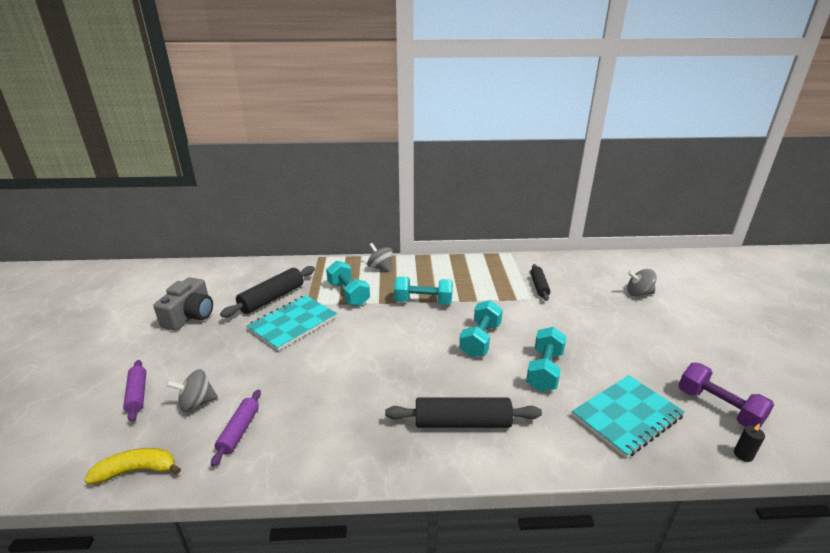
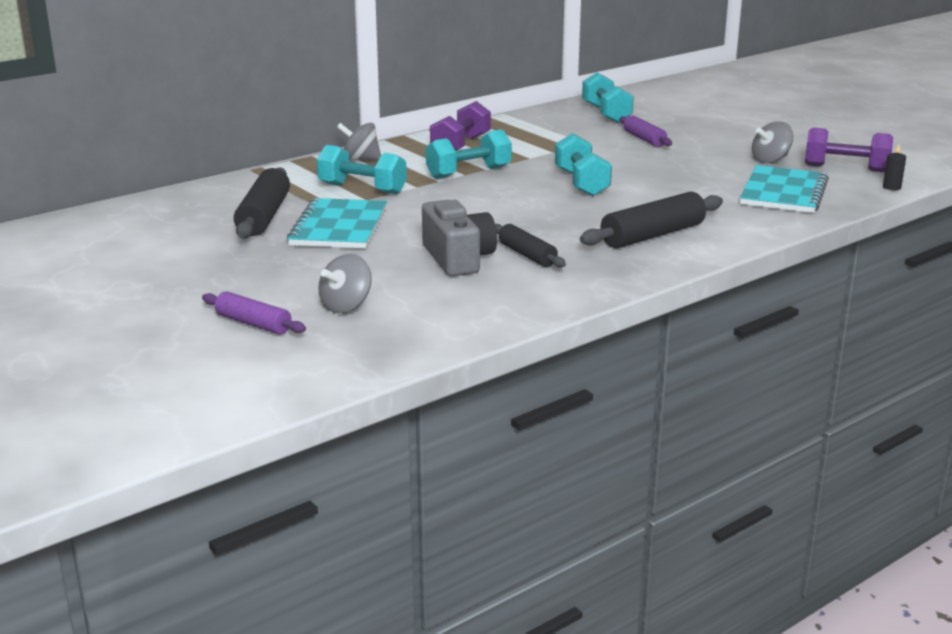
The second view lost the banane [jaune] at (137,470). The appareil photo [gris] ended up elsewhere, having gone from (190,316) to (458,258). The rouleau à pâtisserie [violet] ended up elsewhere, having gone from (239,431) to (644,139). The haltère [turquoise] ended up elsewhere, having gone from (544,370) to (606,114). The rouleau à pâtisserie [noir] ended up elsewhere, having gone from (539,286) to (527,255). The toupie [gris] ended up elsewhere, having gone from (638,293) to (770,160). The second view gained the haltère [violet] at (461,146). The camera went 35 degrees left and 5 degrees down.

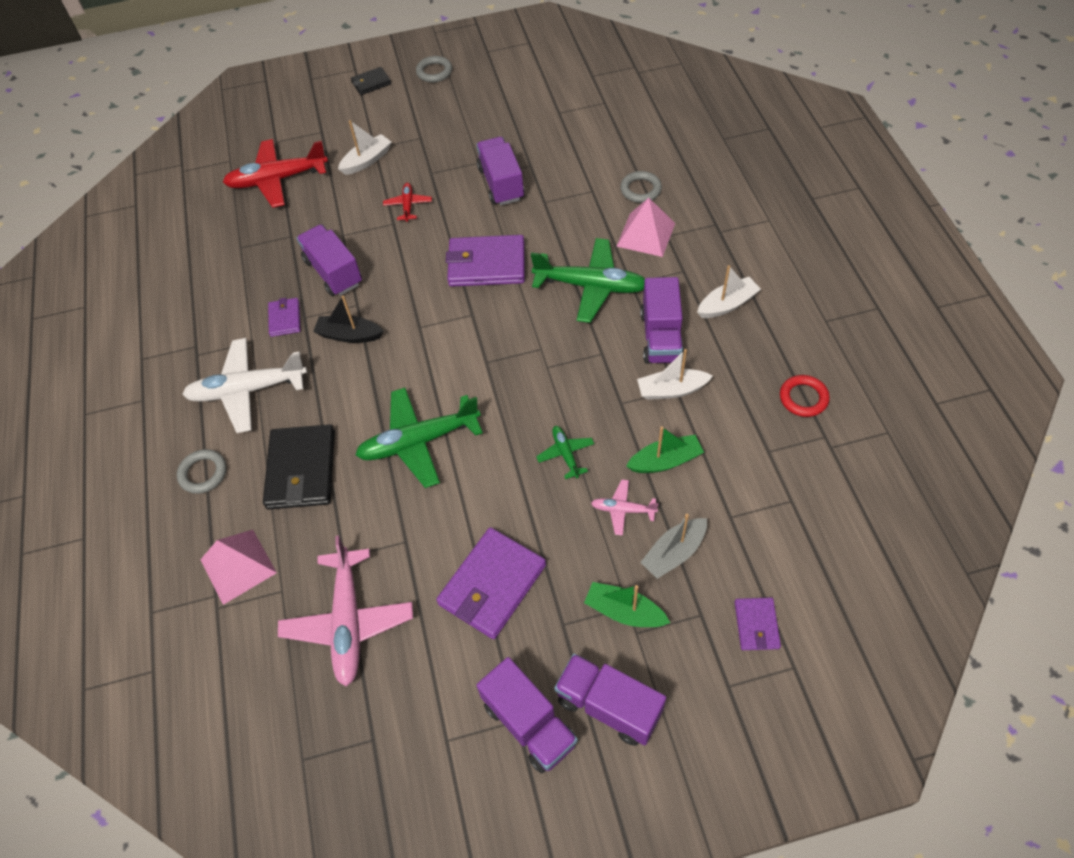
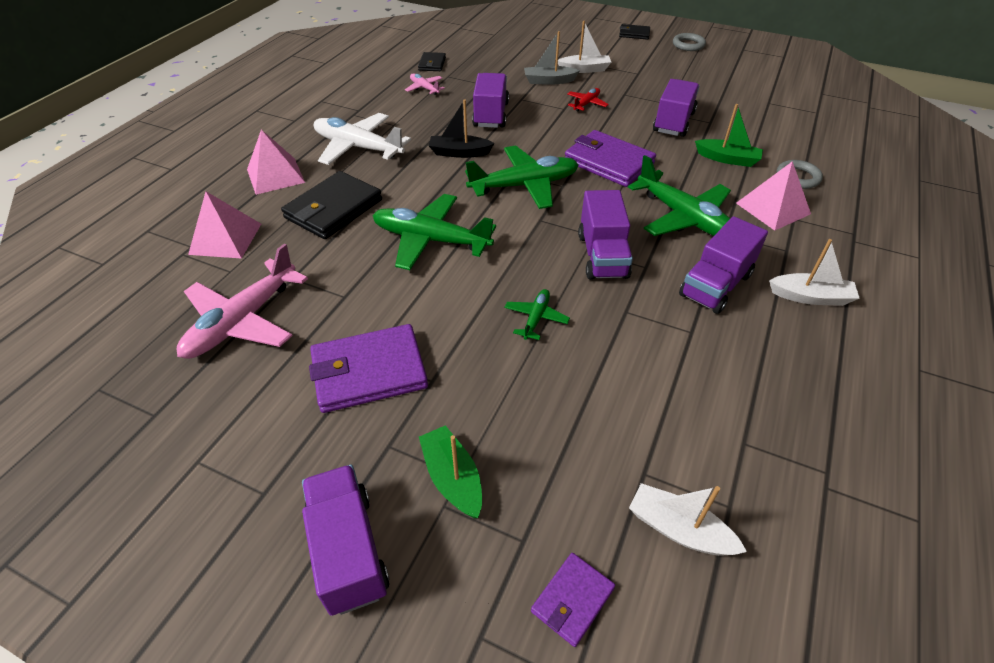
Where the anneau [gris] stood at (203,473), the pyramide [rose] came to stand at (275,175). The second view lost the avion [rouge] at (277,180). The second view lost the portefeuille [violet] at (285,319). The bateau [noir] at (349,335) ended up facing another way, 45 degrees counterclockwise from before. The camion [violet] ended up elsewhere, having gone from (529,723) to (602,256). The avion [rose] ended up elsewhere, having gone from (622,510) to (424,88). The bateau [vert] ended up elsewhere, having gone from (665,461) to (727,159). The bateau [blanc] ended up elsewhere, having gone from (671,390) to (679,529). The bateau [gris] ended up elsewhere, having gone from (674,553) to (549,81). The second view lost the anneau [rouge] at (803,398). The second view gained the portefeuille [noir] at (432,64). The second view gained the avion [vert] at (524,185). The camera went 35 degrees right and 10 degrees down.

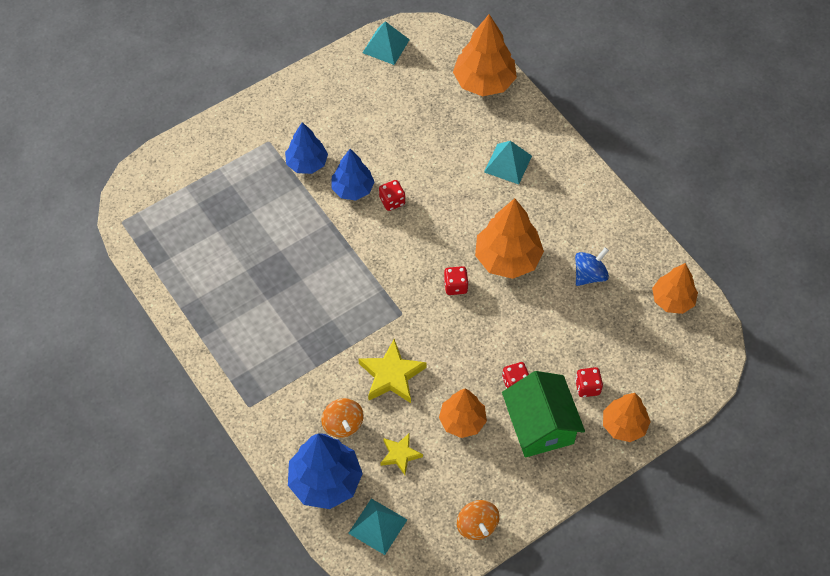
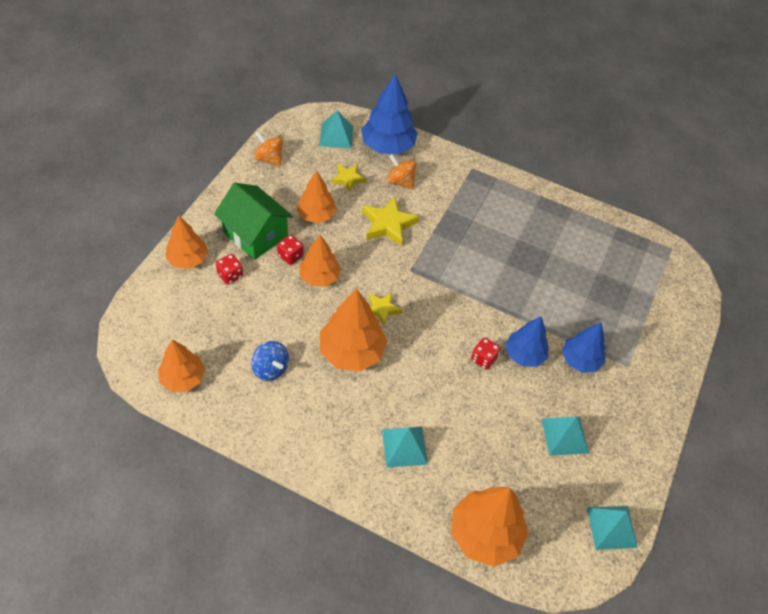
Where the dé [rouge] stood at (455,286), the étoile [jaune] came to stand at (382,309). The toupie [bleu] at (589,275) ended up facing another way, 60 degrees counterclockwise from before. The second view gained the arbre [orange] at (319,277). The second view gained the pyramide [turquoise] at (564,435). The camera went 145 degrees right and 5 degrees down.

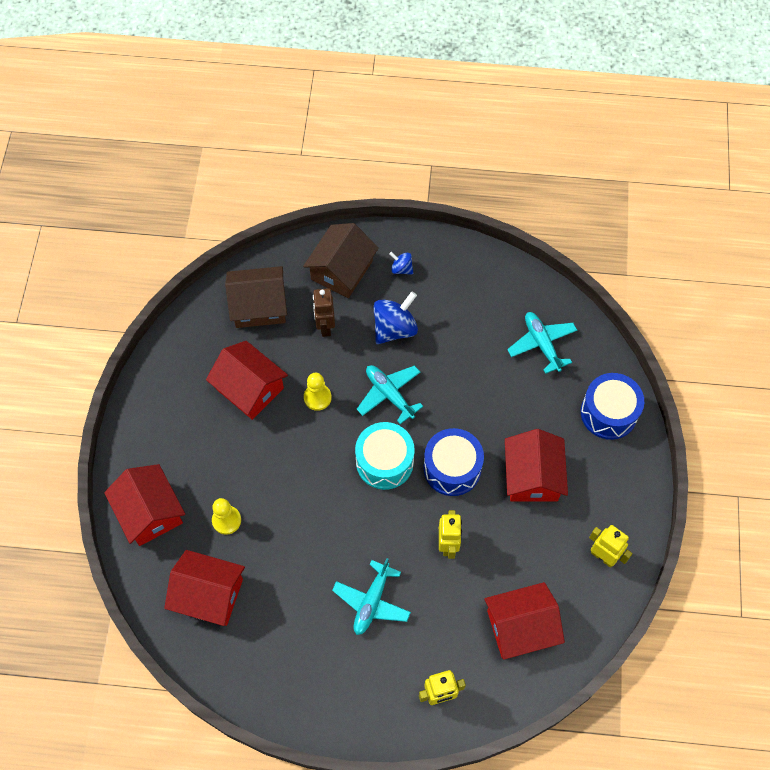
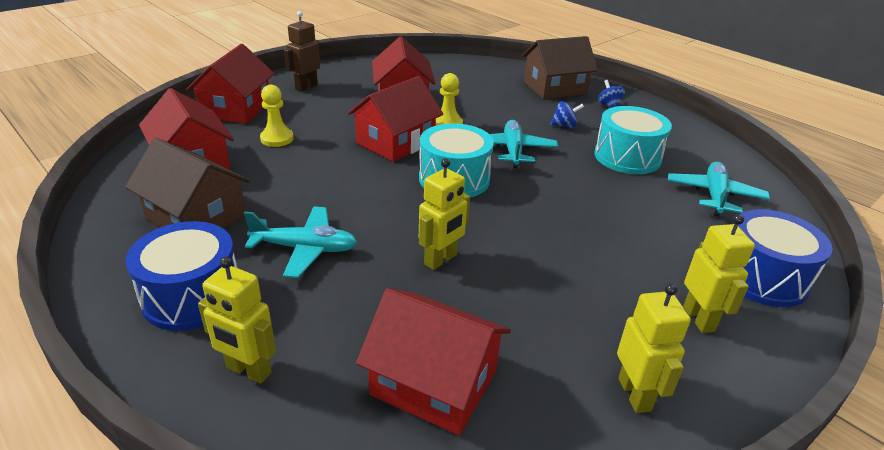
The maison [marron] ended up elsewhere, having gone from (259,306) to (196,217). The robot [marron] ended up elsewhere, having gone from (325,326) to (306,87). The avion [turquoise] at (372,602) ended up facing another way, 150 degrees counterclockwise from before. The size of the toupie [bleu] at (395,328) changed by a factor of 0.52. The tambour [bleu] ended up elsewhere, having gone from (452,468) to (192,296). The maison [rouge] ended up elsewhere, having gone from (532,476) to (395,142). The second view gained the tambour [turquoise] at (627,157). The second view gained the robot [jaune] at (699,319). The camera went 40 degrees right and 30 degrees down.

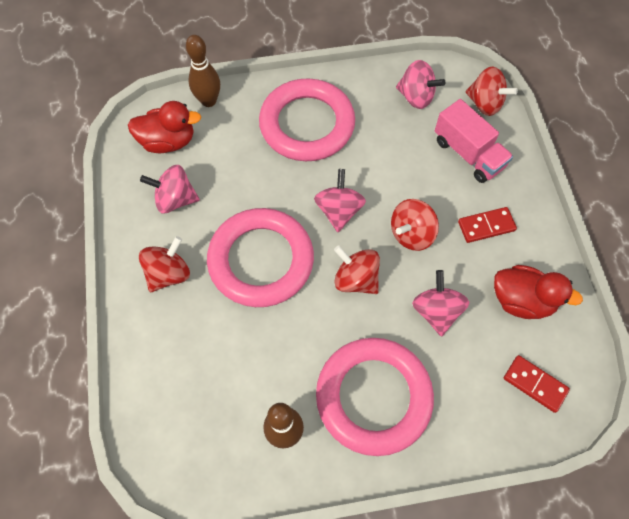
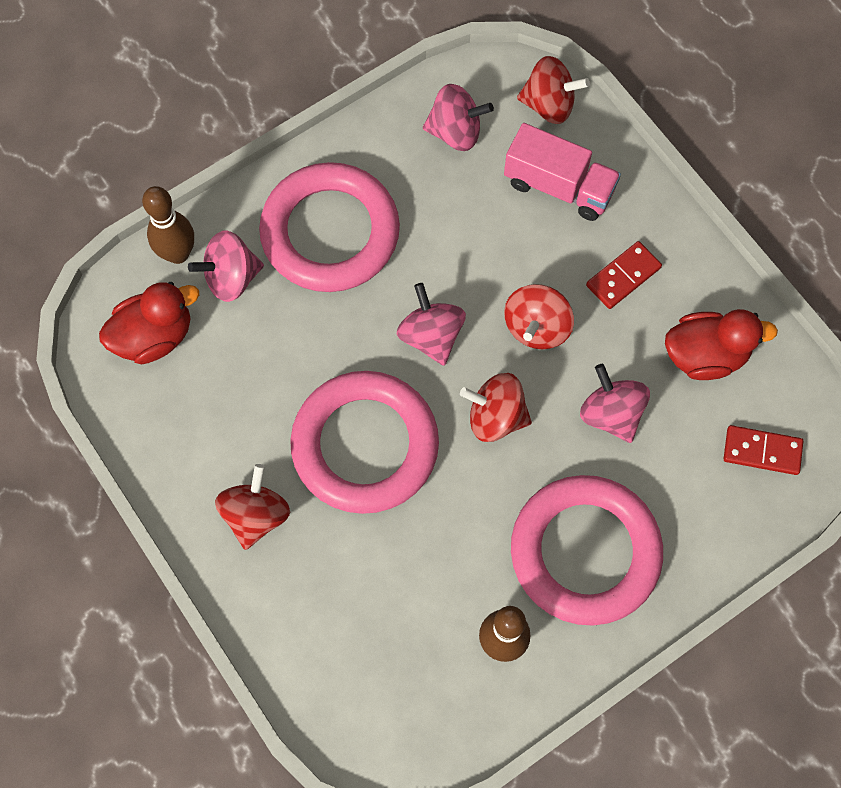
The toupie [rose] ended up elsewhere, having gone from (175,199) to (231,278). The camera went 25 degrees left and 5 degrees up.

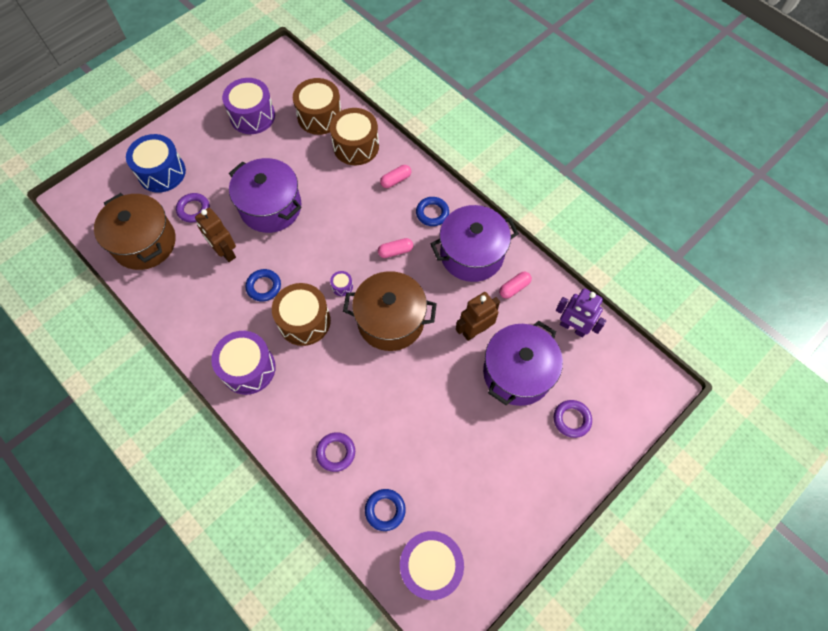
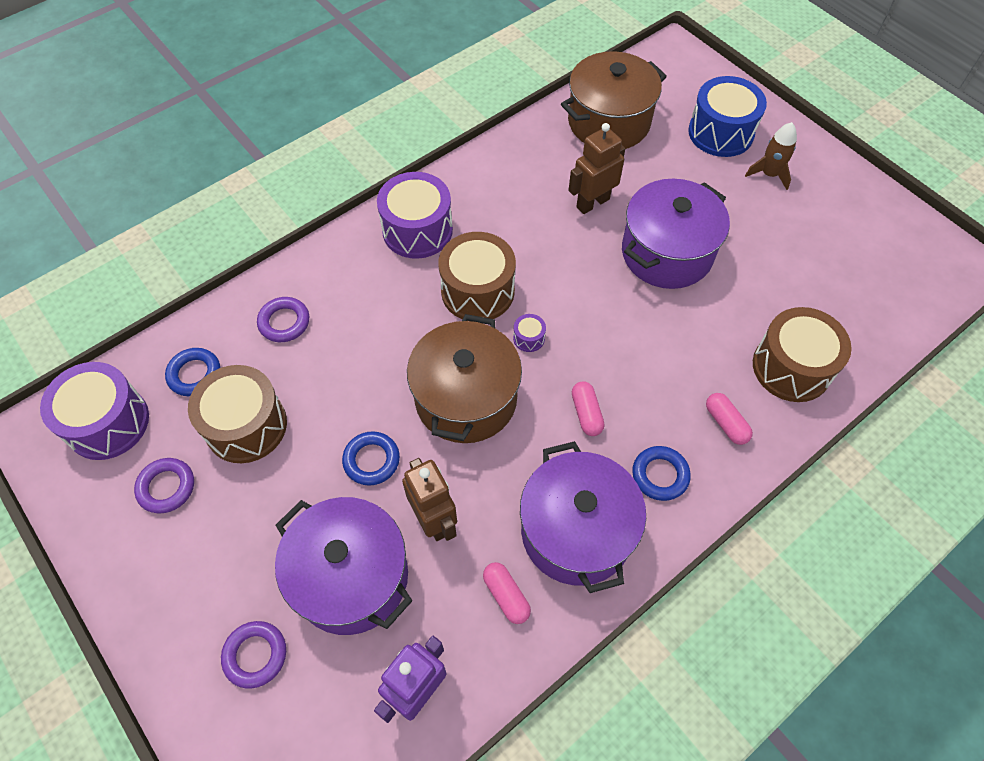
The anneau [violet] ended up elsewhere, having gone from (194,209) to (166,487). The second view lost the tambour [violet] at (252,116). The anneau [bleu] ended up elsewhere, having gone from (264,286) to (371,460). The tambour [marron] ended up elsewhere, having gone from (320,116) to (246,426). The second view gained the fusée [marron] at (769,174). The camera went 95 degrees right and 5 degrees down.

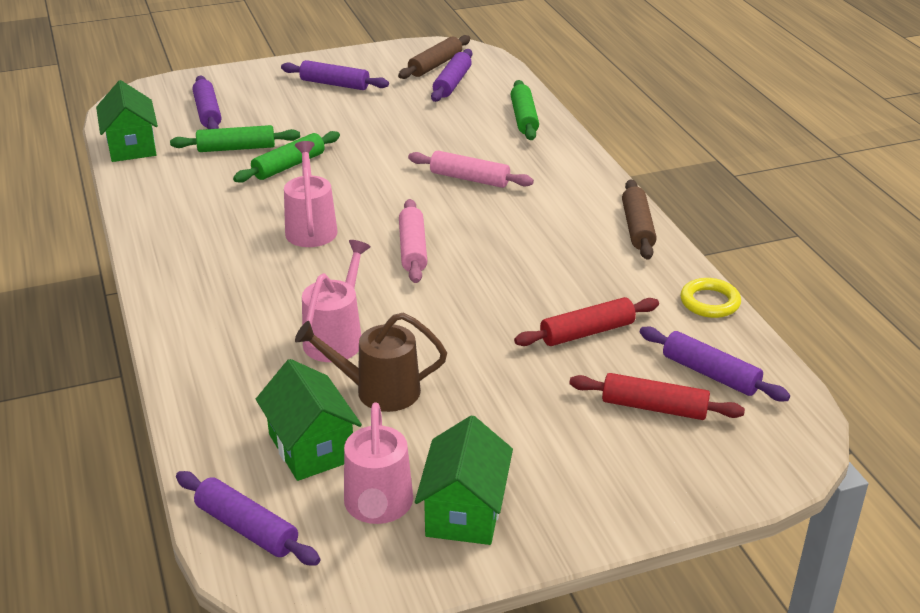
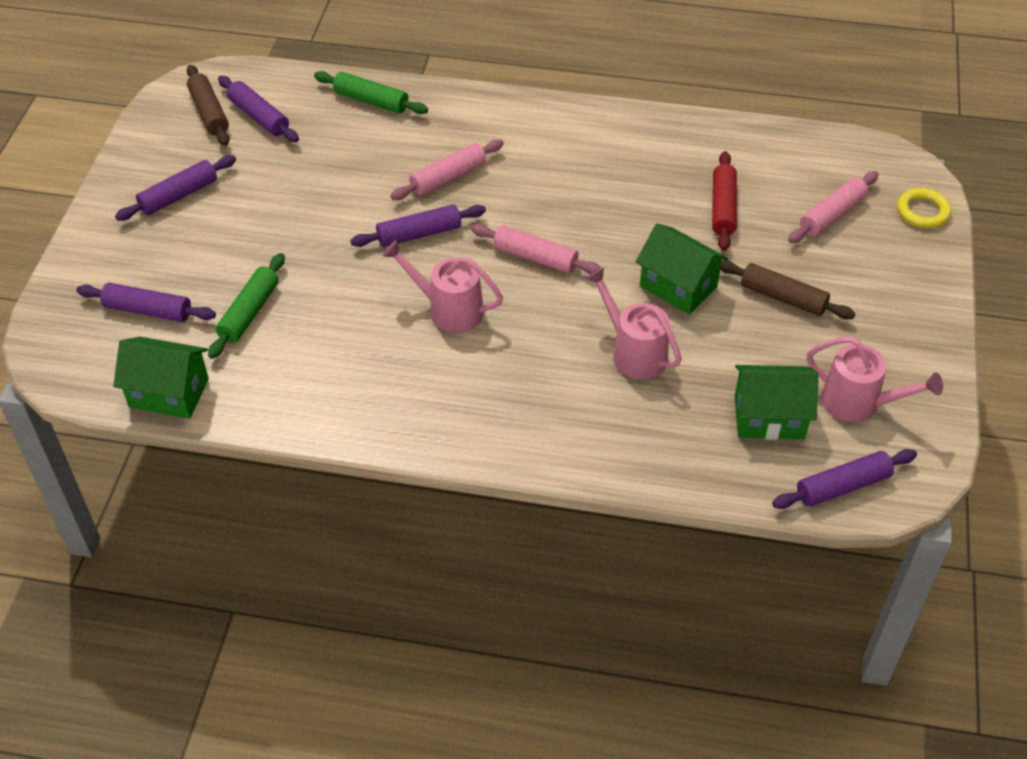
The second view lost the rouleau à pâtisserie [vert] at (289,166). The second view lost the arrosoir [marron] at (378,391). The maison [vert] ended up elsewhere, having gone from (464,511) to (678,286). What was the rouleau à pâtisserie [rouge] at (654,407) turned into the rouleau à pâtisserie [rose] at (832,214). The rouleau à pâtisserie [marron] ended up elsewhere, having gone from (638,228) to (783,297). The rouleau à pâtisserie [violet] ended up elsewhere, having gone from (710,374) to (419,234). The anneau [jaune] ended up elsewhere, having gone from (709,302) to (922,212). The camera went 60 degrees left and 15 degrees up.

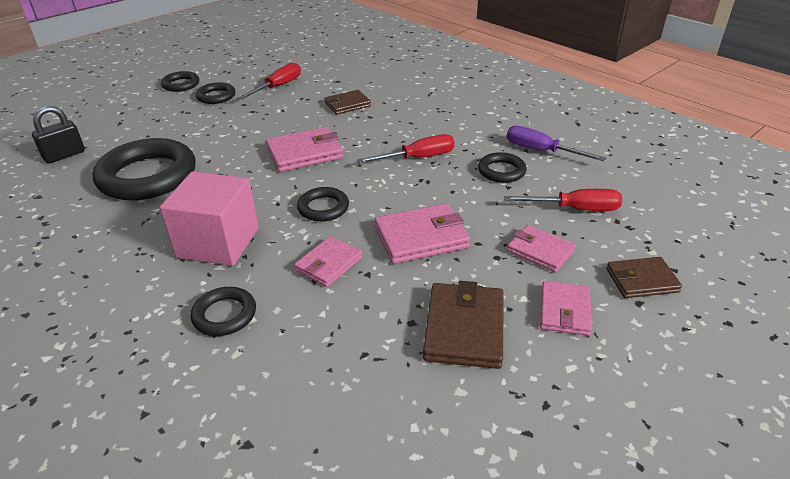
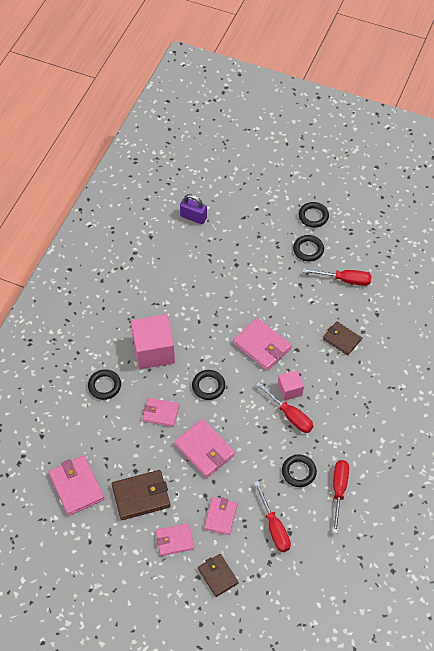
What was the cadenas [noir] at (64,155) turned into the cadenas [violet] at (193,217). The second view lost the anneau [noir] at (147,176). What was the tournevis [violet] at (541,151) turned into the tournevis [rouge] at (339,490). The second view gained the portefeuille [rose] at (76,487). The second view gained the cube [rose] at (290,390). The camera went 65 degrees right and 20 degrees up.

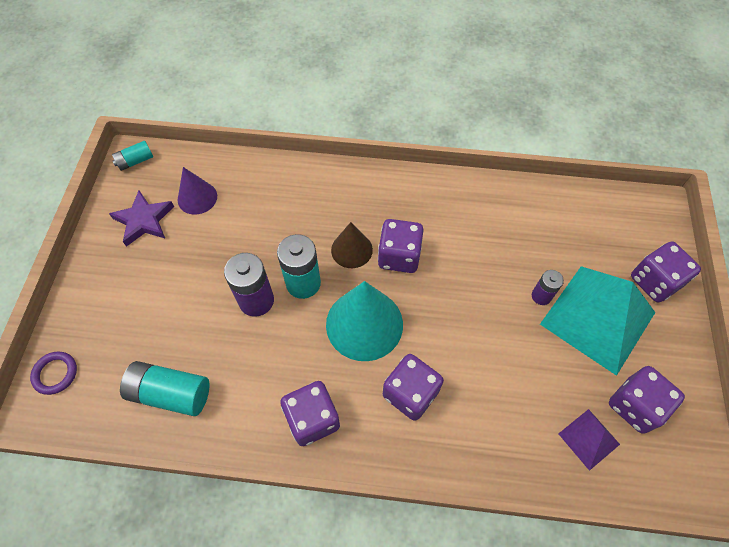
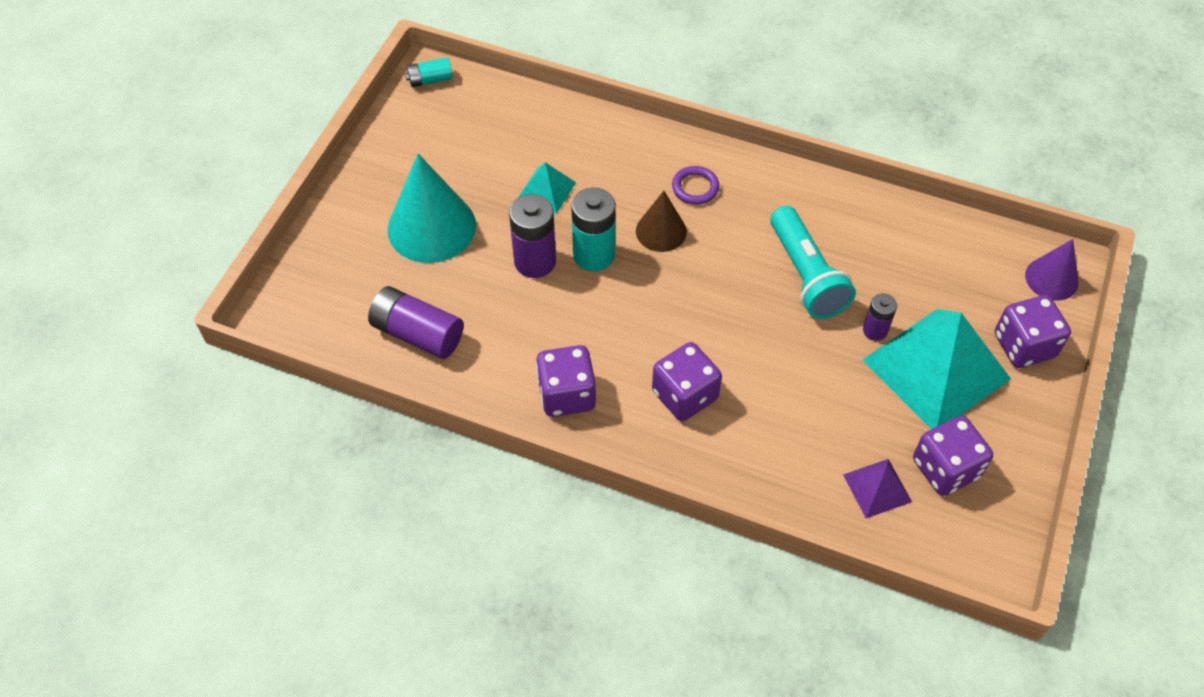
The anneau [violet] ended up elsewhere, having gone from (55,374) to (695,187). The second view lost the étoile [violet] at (144,220). What was the pile [turquoise] at (170,393) turned into the pile [violet] at (417,333). The cône [violet] ended up elsewhere, having gone from (197,197) to (1051,278). The cône [turquoise] ended up elsewhere, having gone from (364,324) to (431,227). The second view lost the dé [violet] at (399,256). The second view gained the pyramide [turquoise] at (546,190). The second view gained the lampe de poche [turquoise] at (806,275). The camera went 15 degrees right and 5 degrees down.

